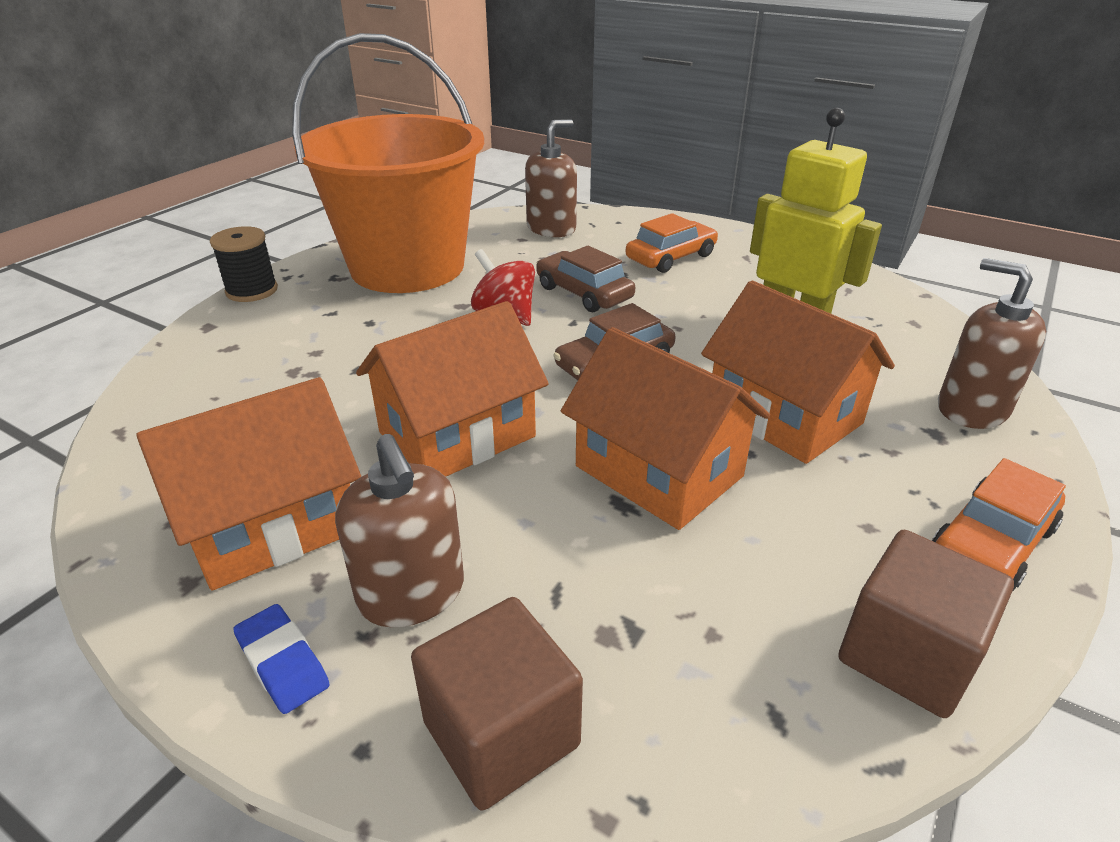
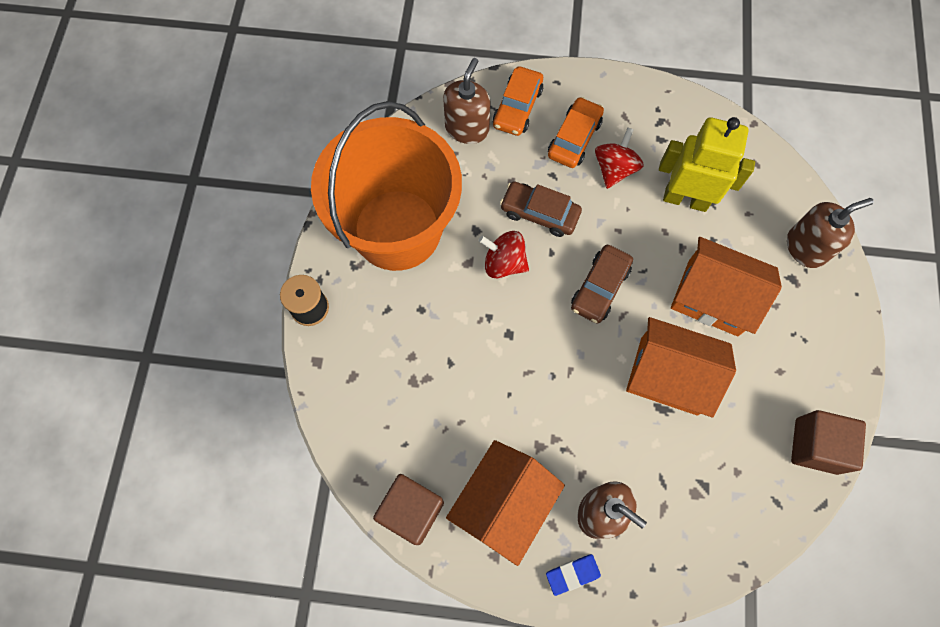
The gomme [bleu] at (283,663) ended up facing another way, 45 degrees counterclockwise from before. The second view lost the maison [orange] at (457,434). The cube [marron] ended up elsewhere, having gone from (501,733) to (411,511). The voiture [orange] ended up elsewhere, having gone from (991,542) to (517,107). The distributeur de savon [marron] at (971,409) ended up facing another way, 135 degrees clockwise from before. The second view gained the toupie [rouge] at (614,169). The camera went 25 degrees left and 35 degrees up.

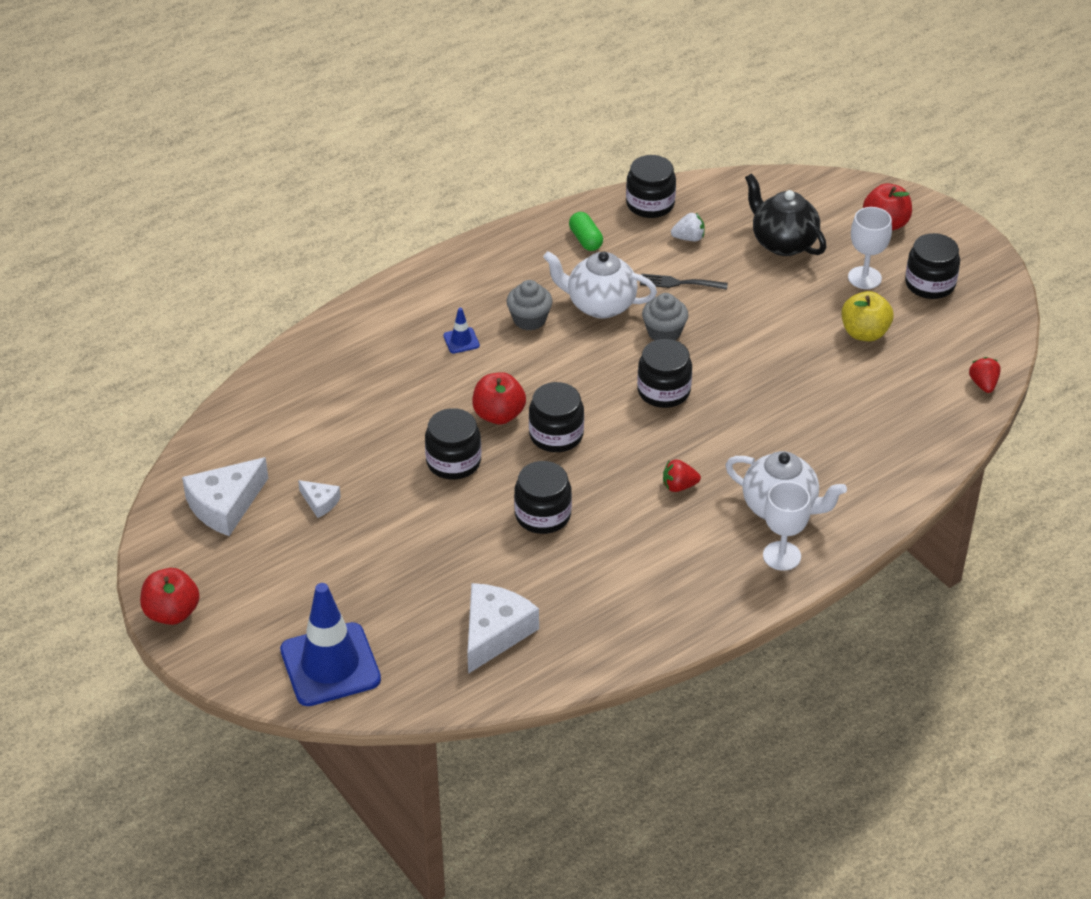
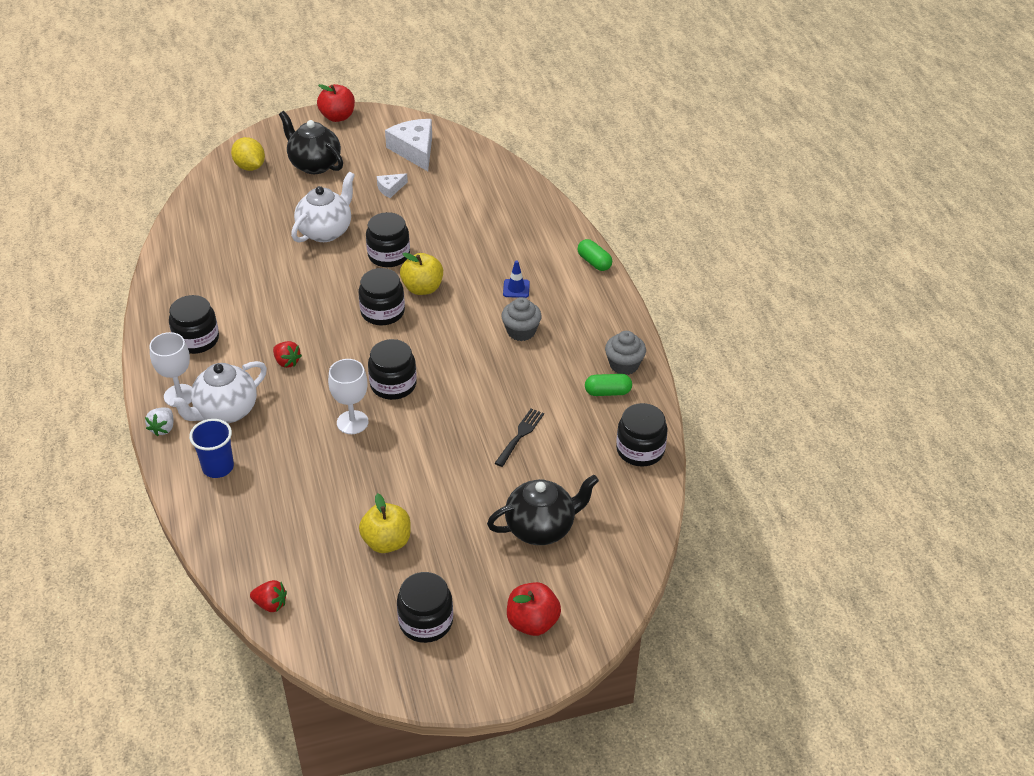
Where the cône de chantier [bleu] stood at (330,665), the citron [jaune] came to stand at (250,167). The second view lost the fromage [blanc] at (494,632). What was the pomme [rouge] at (499,415) turned into the pomme [jaune] at (422,288). The bocal [noir] ended up elsewhere, having gone from (543,515) to (196,339). The théière [blanc] ended up elsewhere, having gone from (599,305) to (326,231). The muffin [gris] ended up elsewhere, having gone from (664,332) to (624,365). The fraise [rouge] at (679,486) ended up facing another way, 120 degrees clockwise from before. The fraise [blanc] ended up elsewhere, having gone from (689,238) to (163,428). The verre à pied [blanc] ended up elsewhere, having gone from (864,278) to (352,422). The second view gained the gobelet [bleu] at (218,467). The second view gained the théière [noir] at (314,164). The second view gained the gélule [vert] at (594,262). The camera went 110 degrees right and 0 degrees up.

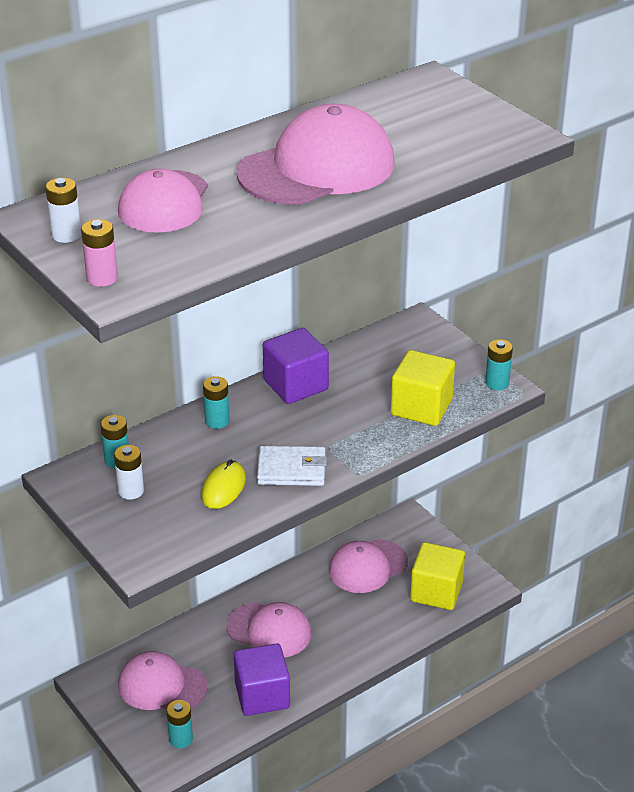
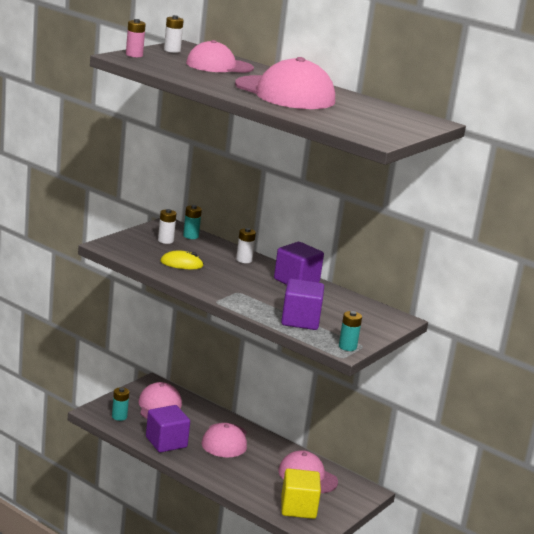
What was the pile [turquoise] at (217,421) turned into the pile [blanc] at (244,260). The second view lost the portefeuille [blanc] at (291,470). What was the cube [jaune] at (421,407) turned into the cube [violet] at (300,320). The camera went 70 degrees right and 15 degrees down.

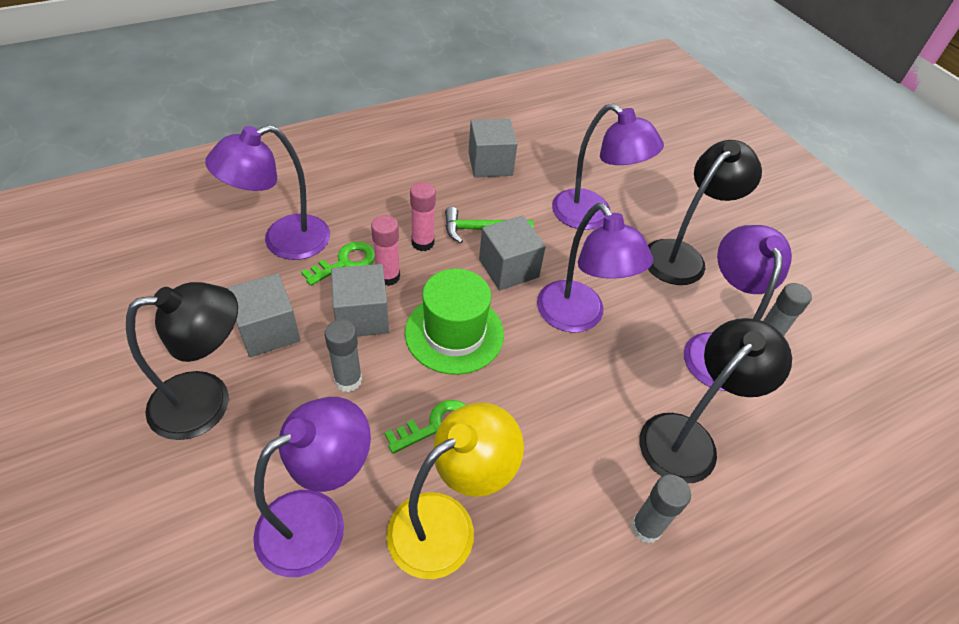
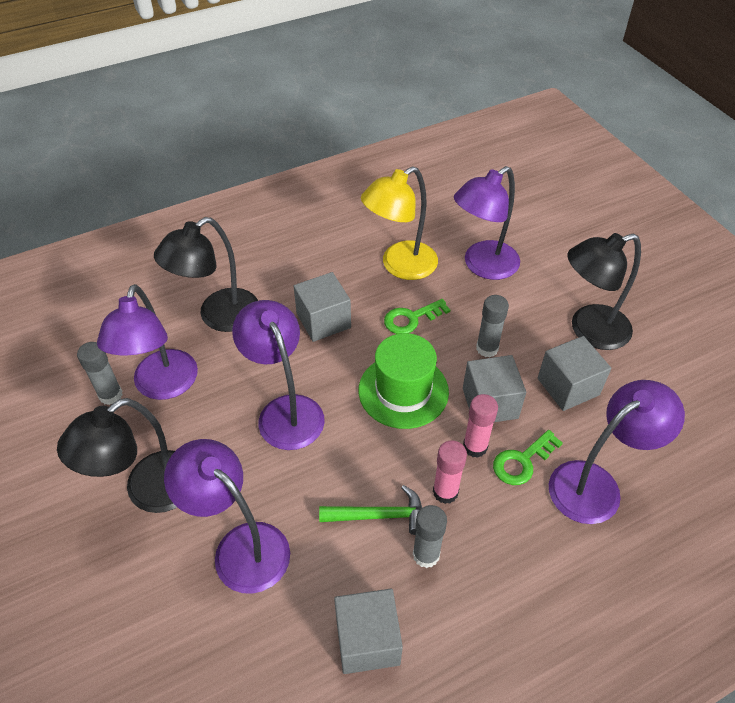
The cube [gris] ended up elsewhere, having gone from (508,268) to (323,320). The bâton de colle [gris] ended up elsewhere, having gone from (646,528) to (426,555). The camera went 175 degrees left and 0 degrees up.

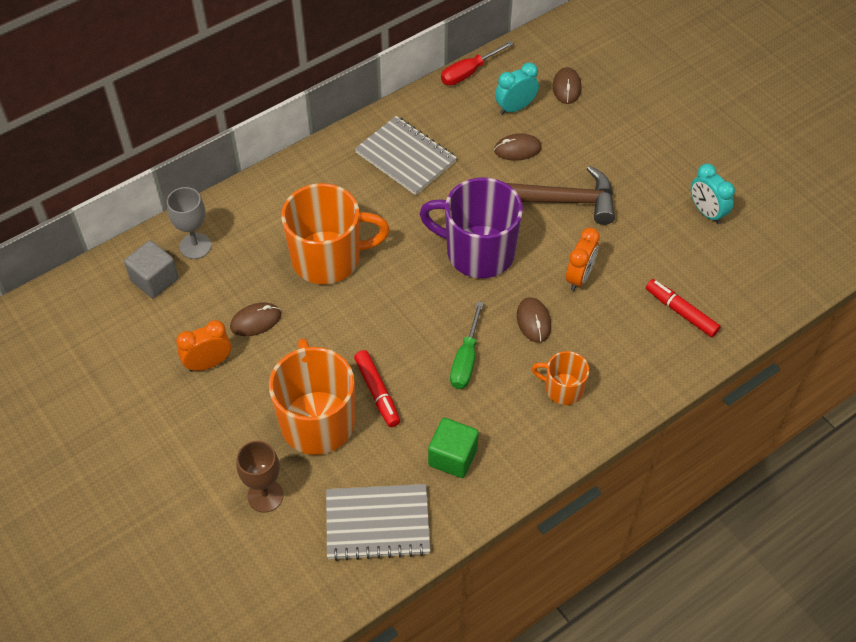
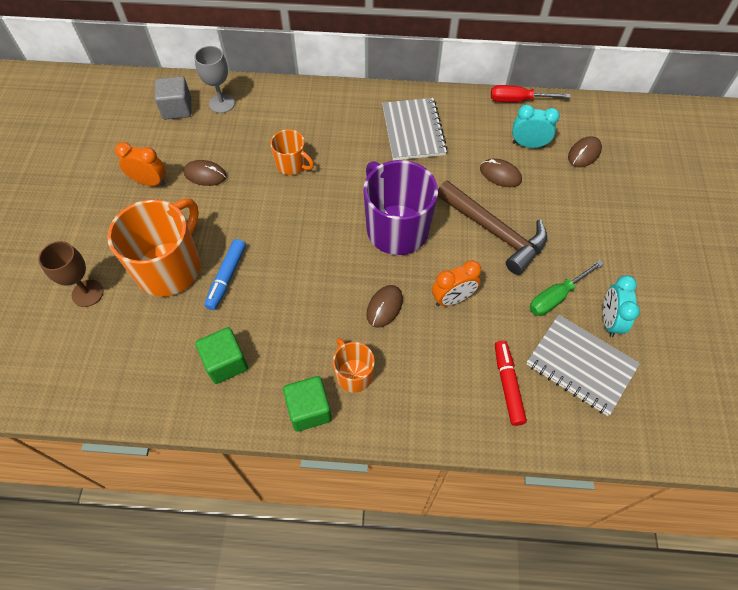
The size of the tasse [orange] at (328,258) changed by a factor of 0.51. The carnet [gris] ended up elsewhere, having gone from (377,523) to (580,365). What was the feutre [rouge] at (377,392) turned into the feutre [bleu] at (226,277). The tournevis [vert] ended up elsewhere, having gone from (466,360) to (556,297). The second view gained the cube [vert] at (309,410). The camera went 40 degrees right and 5 degrees up.

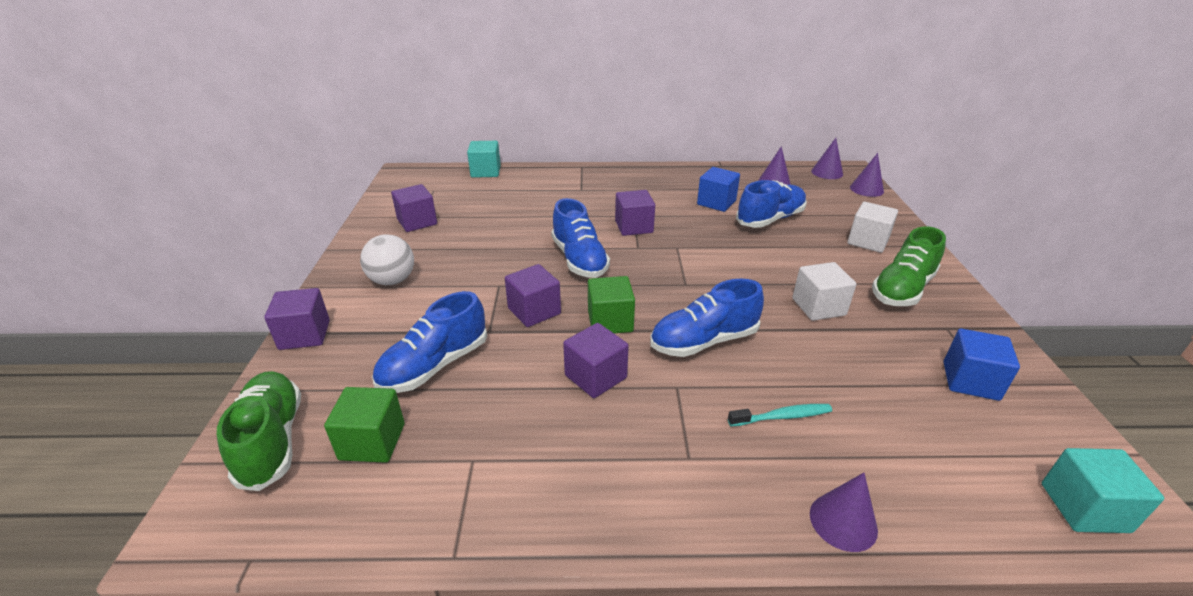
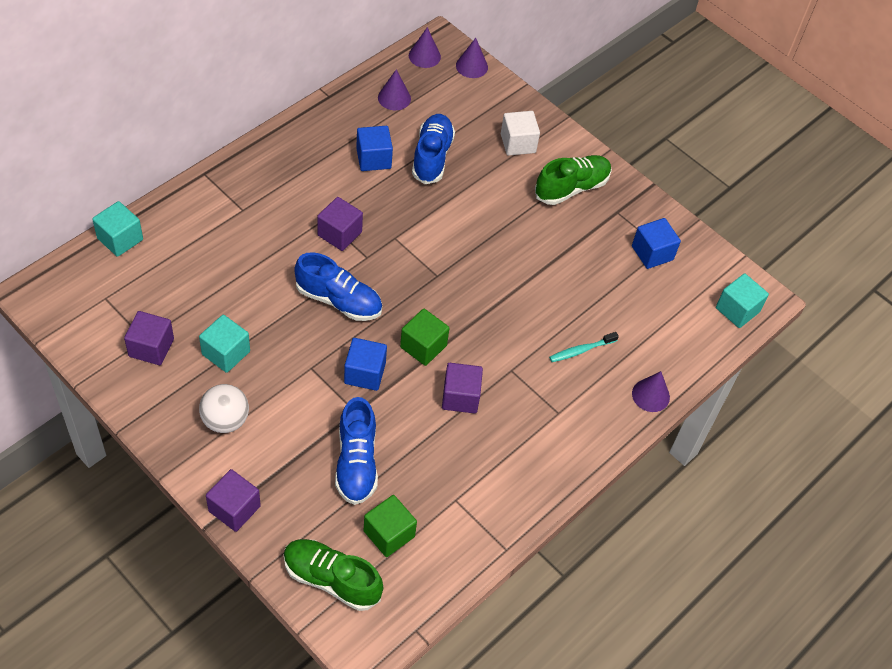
What was the cube [violet] at (534,311) turned into the cube [bleu] at (365,373). The second view lost the chaussure [bleu] at (703,341). The brosse à dents [turquoise] at (782,416) ended up facing another way, 150 degrees counterclockwise from before. The second view lost the cube [blanc] at (818,307). The chaussure [vert] at (902,289) ended up facing another way, 120 degrees counterclockwise from before. The second view gained the cube [turquoise] at (226,353). The camera went 50 degrees left and 20 degrees up.

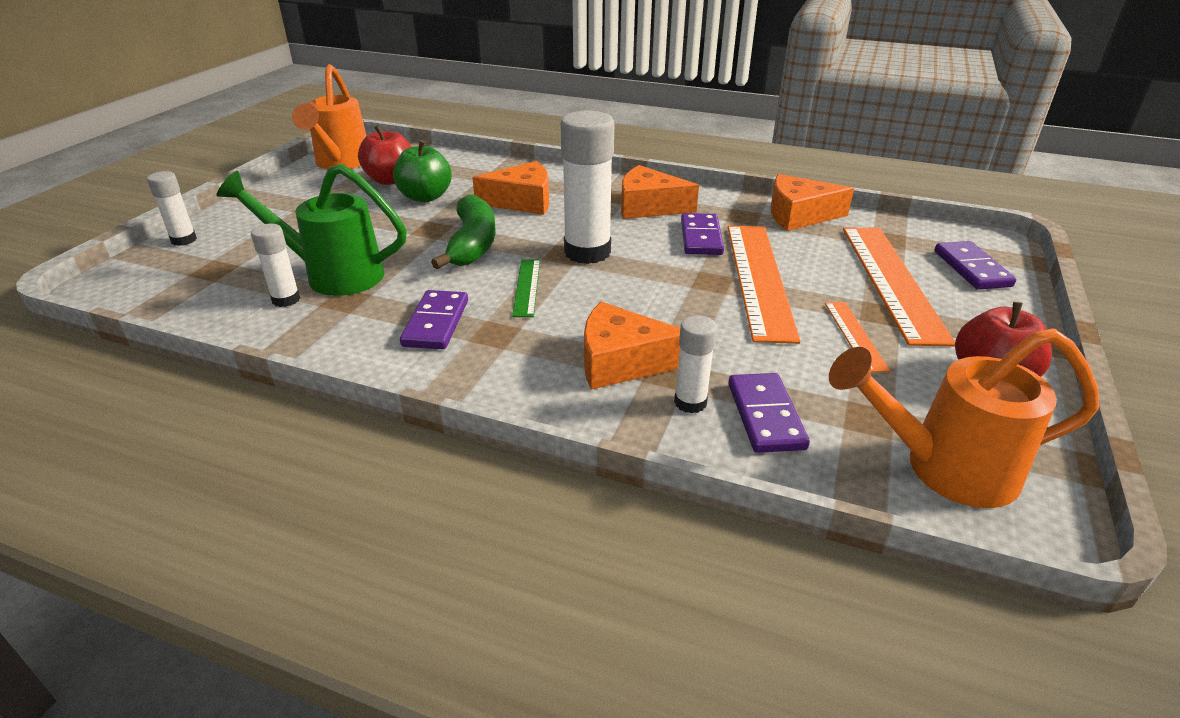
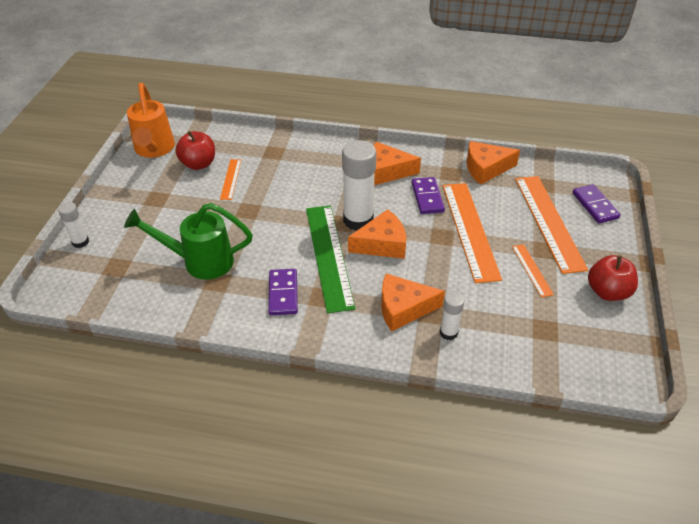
The second view lost the bâton de colle [blanc] at (286,299). Where the pomme [vert] stood at (425,197), the règle [orange] came to stand at (231,179). The second view lost the banane [vert] at (472,244). The fromage [orange] ended up elsewhere, having gone from (522,201) to (382,244). The size of the règle [vert] at (527,287) changed by a factor of 2.09. The second view lost the domino [violet] at (766,416). The second view lost the arrosoir [orange] at (942,469). The camera went 10 degrees left and 10 degrees up.

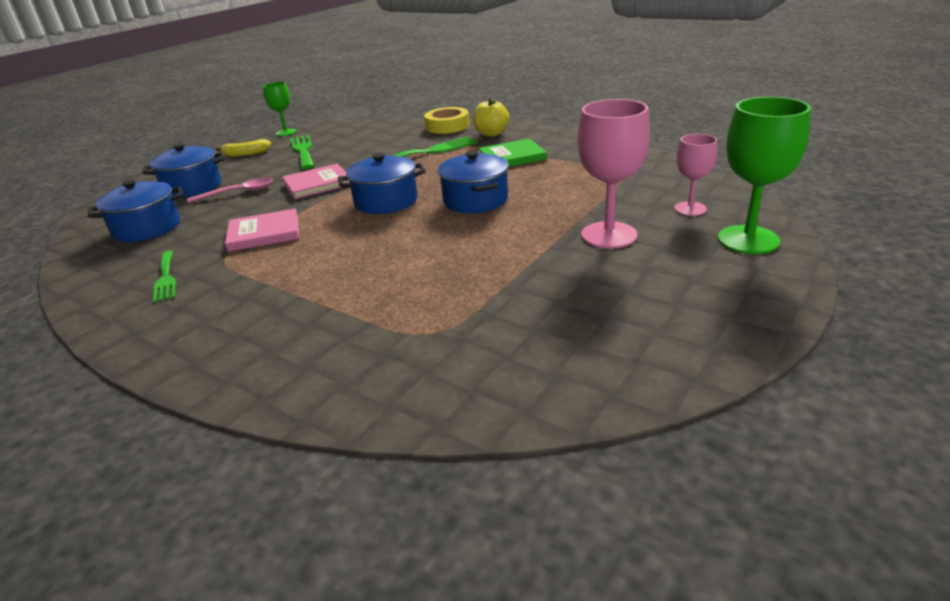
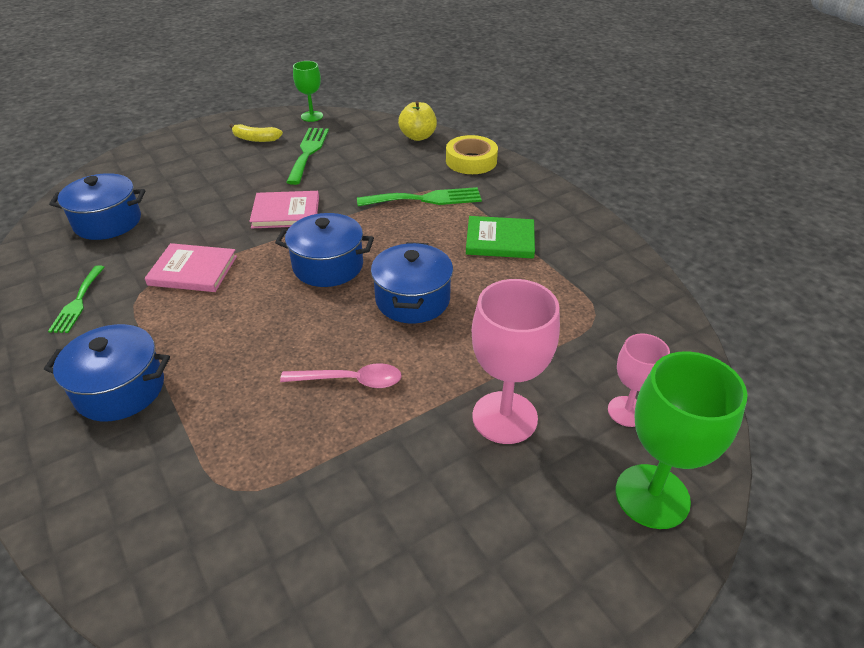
The marmite [bleu] ended up elsewhere, having gone from (192,187) to (120,389). The cuillère [rose] ended up elsewhere, having gone from (238,192) to (350,381). The pomme [jaune] ended up elsewhere, having gone from (491,134) to (418,136). The camera went 20 degrees right and 10 degrees up.

